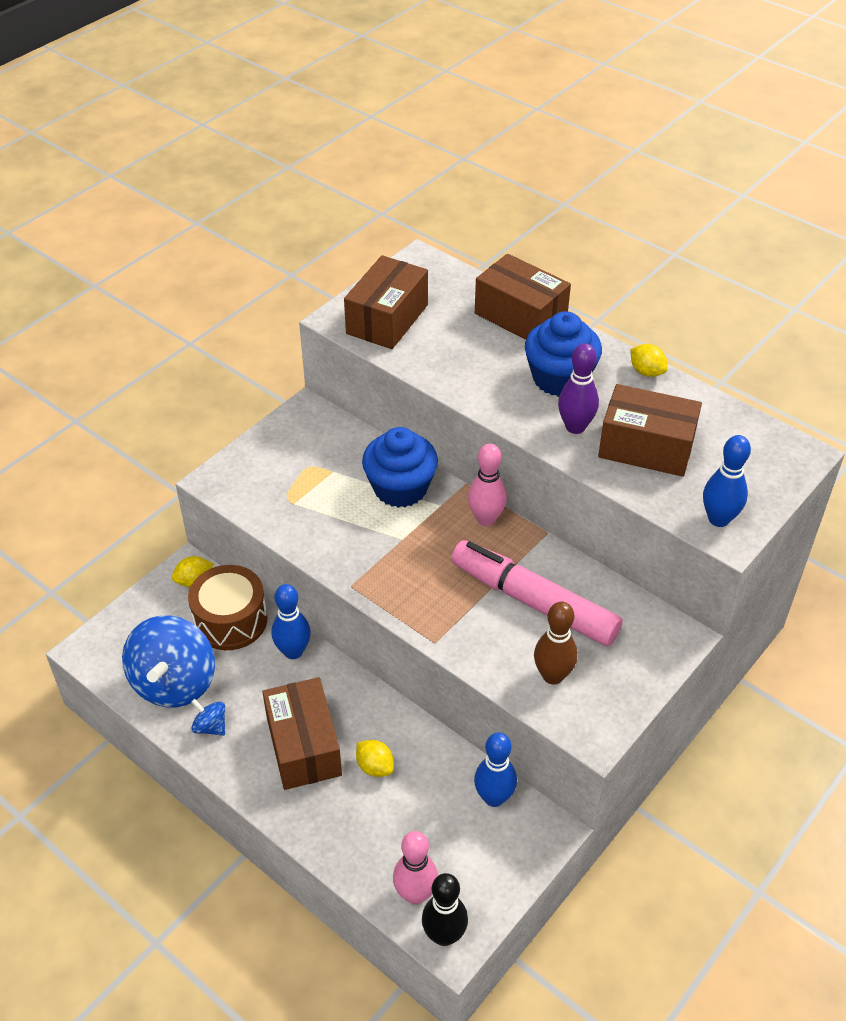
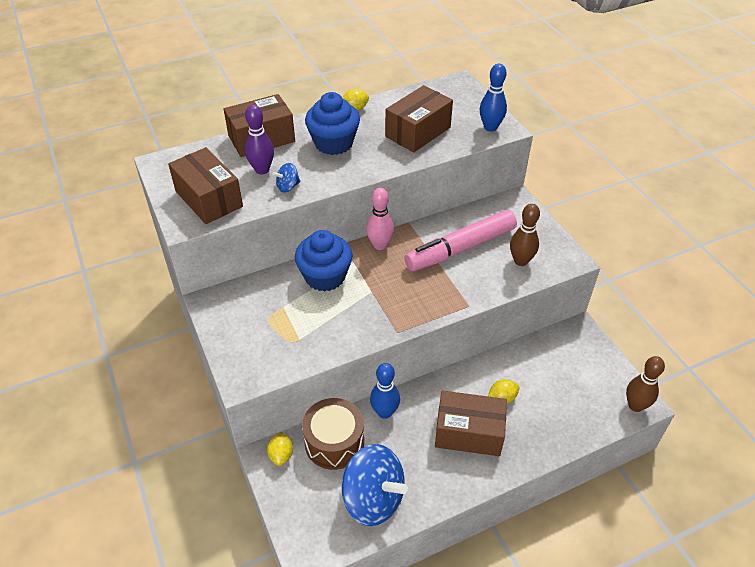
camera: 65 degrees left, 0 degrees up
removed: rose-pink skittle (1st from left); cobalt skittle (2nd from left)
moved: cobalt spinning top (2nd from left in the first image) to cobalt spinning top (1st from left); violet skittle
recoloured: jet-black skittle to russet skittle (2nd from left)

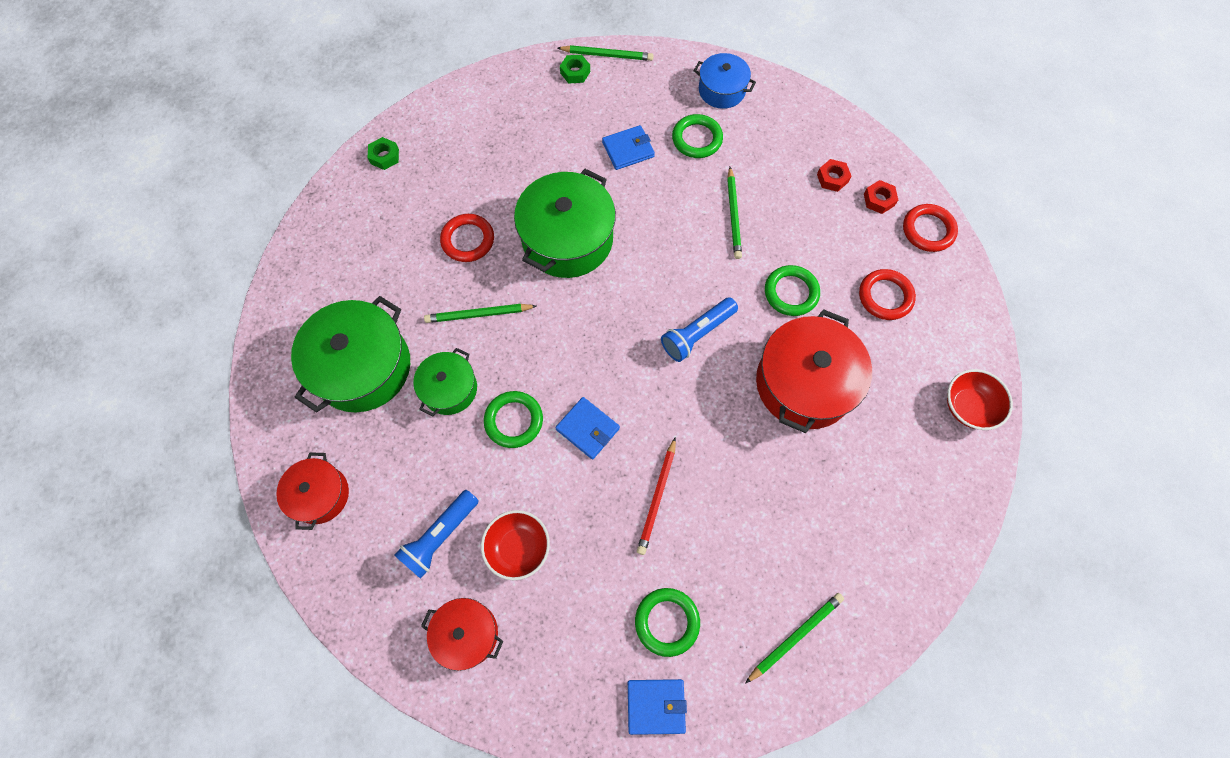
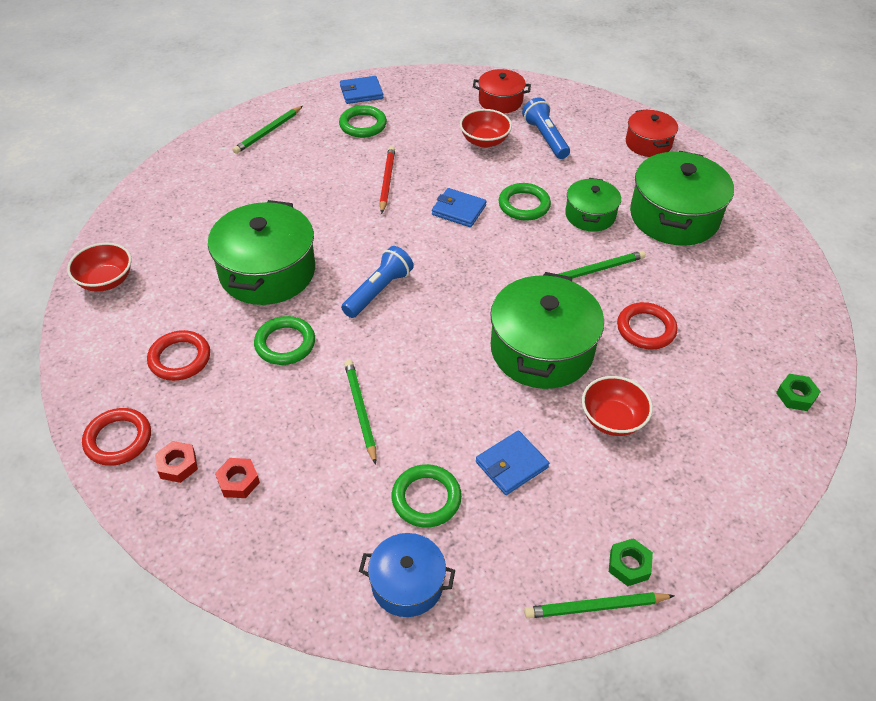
camera: 165 degrees right, 20 degrees down
added: crimson deep dish (3rd from left)
recoloured: crimson cooking pot (3rd from left) to leaf-green cooking pot (1st from left)
turned: cobalt pocket torch (1st from left in the first image) 45 degrees counterclockwise

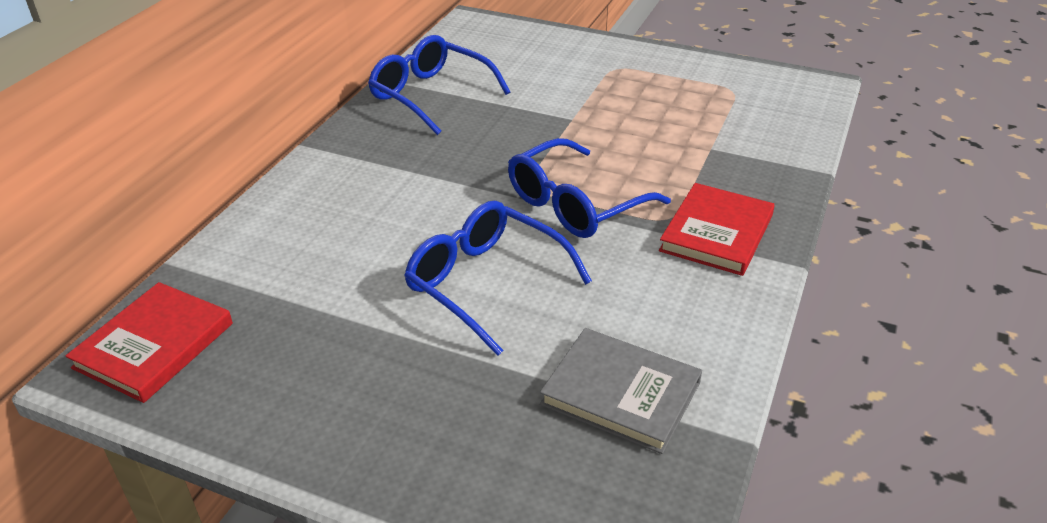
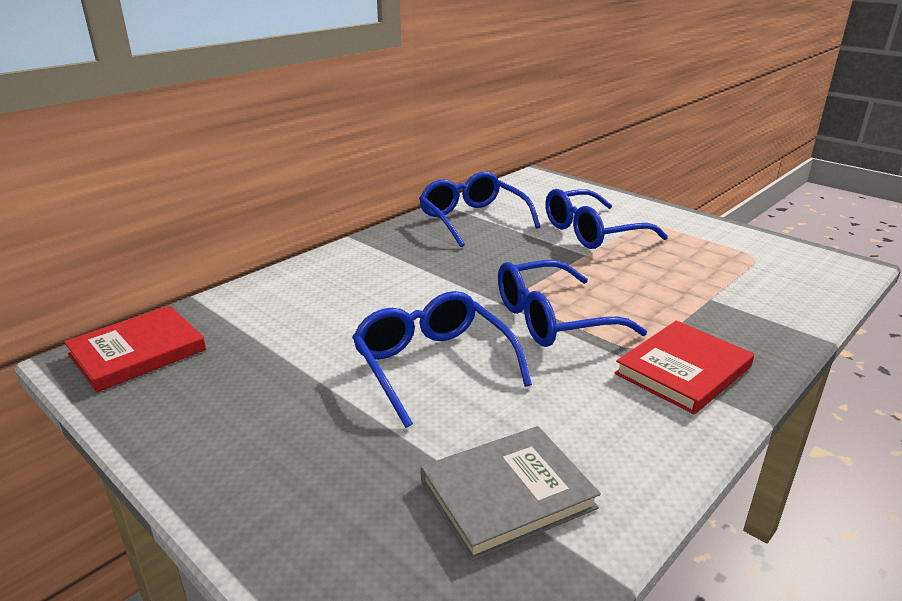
camera: 20 degrees right, 10 degrees down
added: cobalt spectacles (4th from left)
turned: ash-grey hardcover 75 degrees counterclockwise

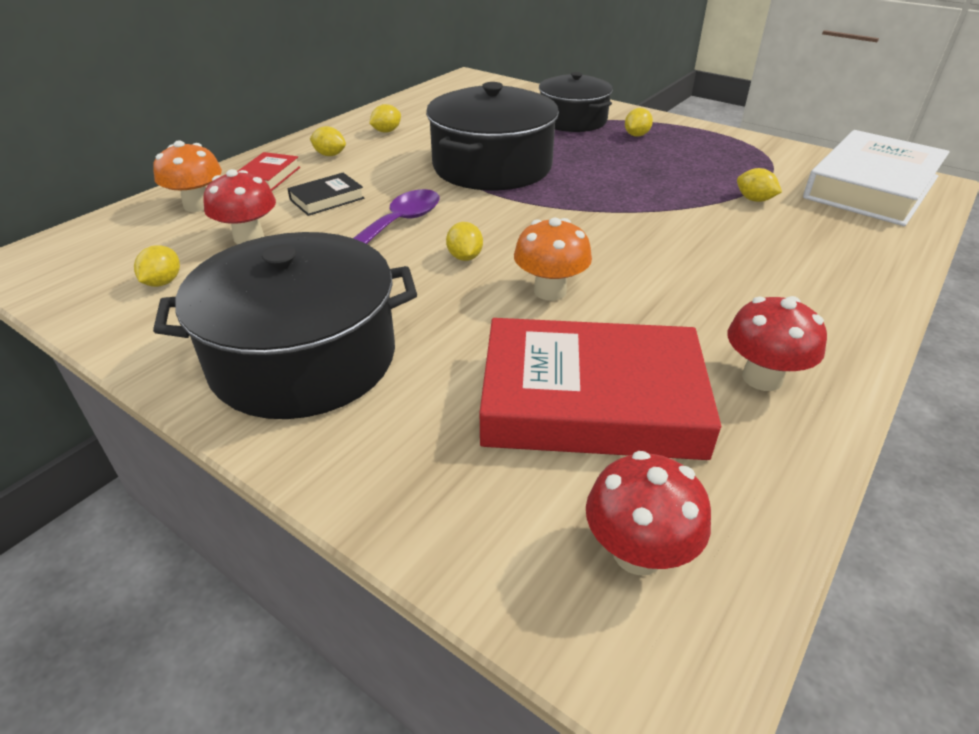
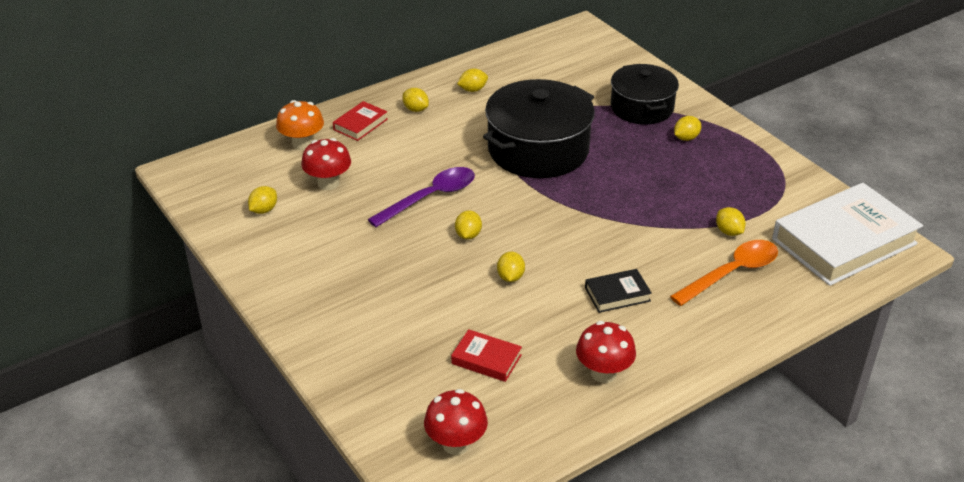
camera: 20 degrees right, 0 degrees up
removed: jet-black cooking pot (1st from left)
added: orange-coloured spoon
moved: jet-black hardcover
replaced: orange-coloured toadstool (2nd from left) to bright yellow lemon (5th from left)
resized: crimson hardcover (2nd from left) x0.44

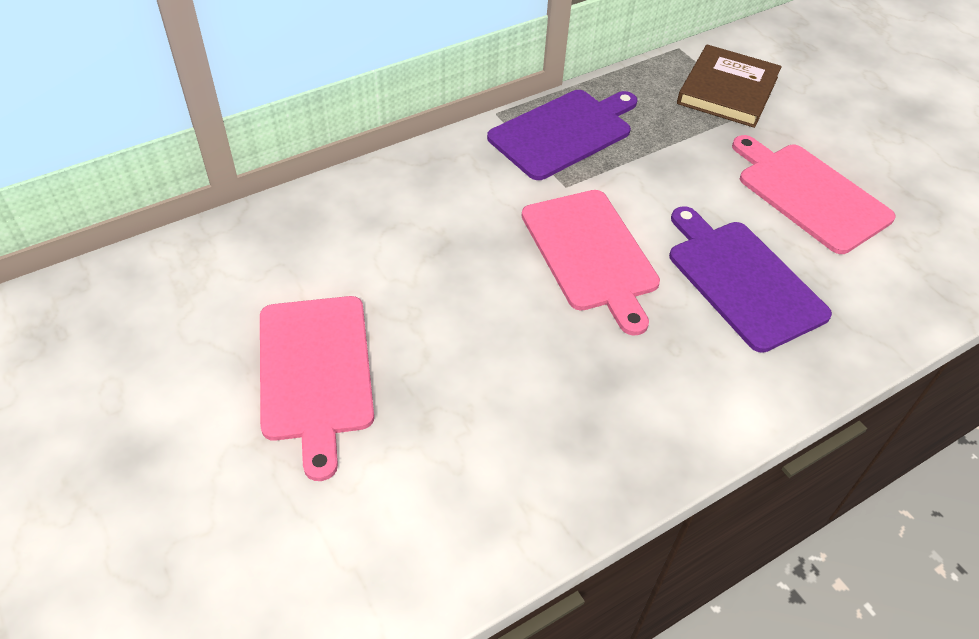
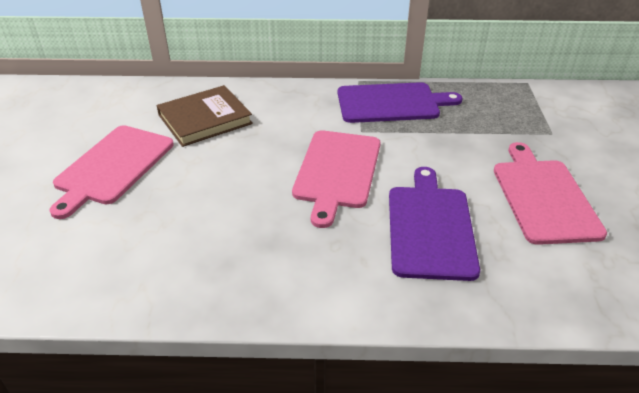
camera: 35 degrees right, 10 degrees down
moved: russet hardcover

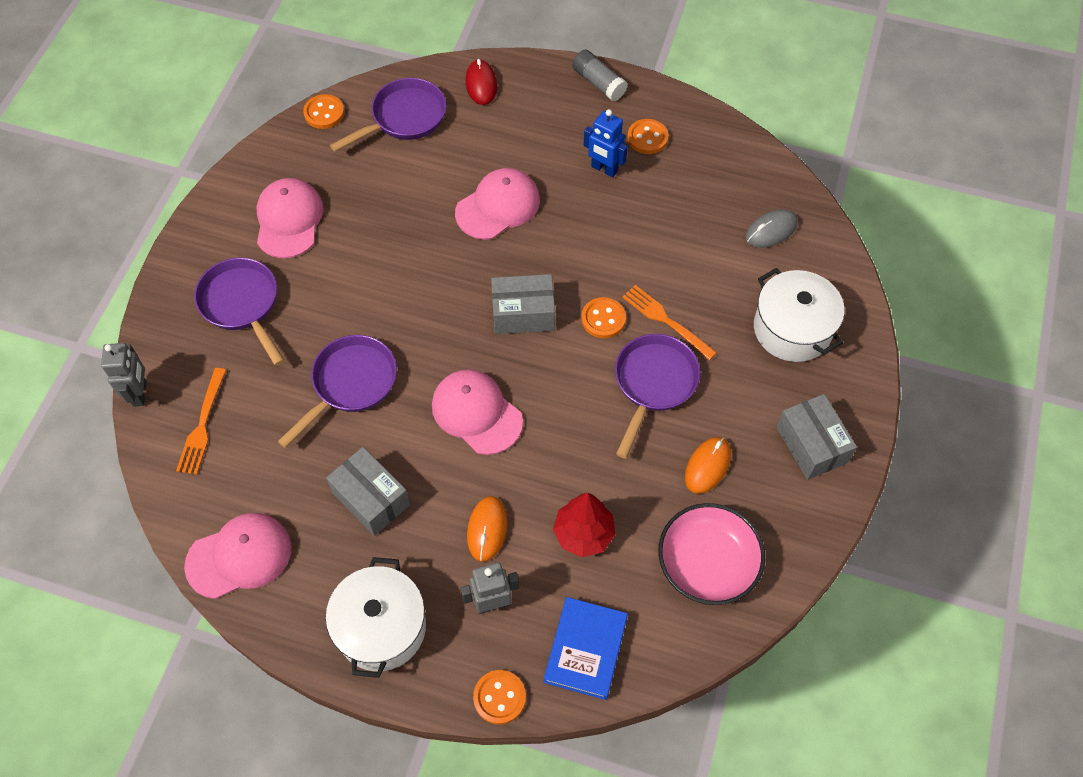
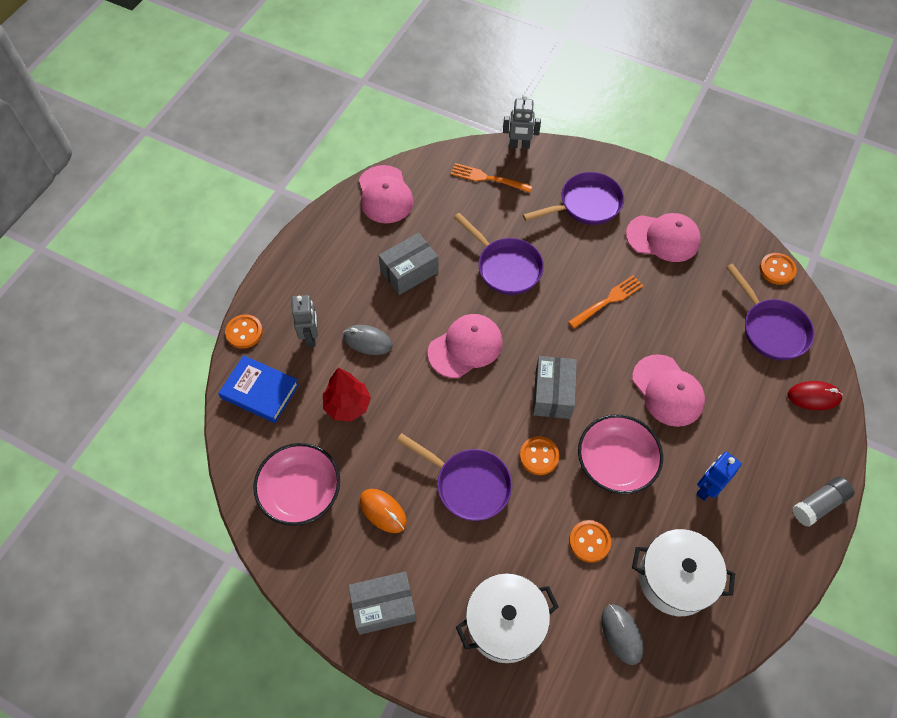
camera: 100 degrees right, 0 degrees up
added: rose-pink deep dish (2nd from left)
moved: snow-white cooking pot (1st from left in the first image) to snow-white cooking pot (2nd from left); orange-coloured fork (2nd from left); orange-coloured shirt button (4th from left in the first image) to orange-coloured shirt button (3rd from left)
recoloured: orange-coloured mouse (1st from left) to ash-grey mouse (1st from left)

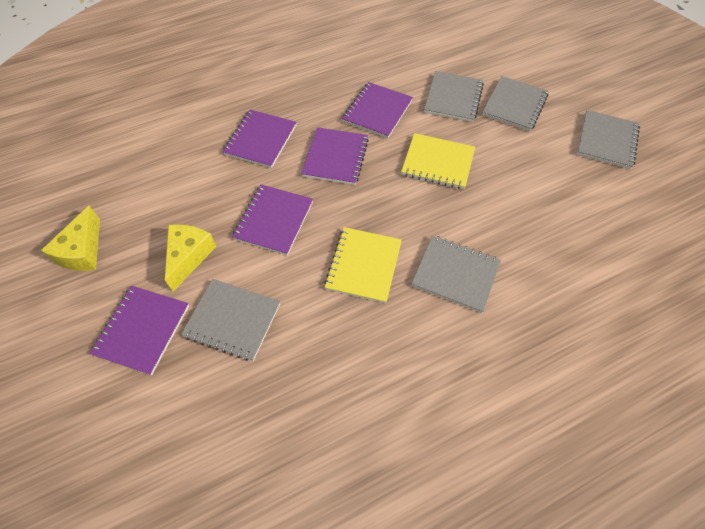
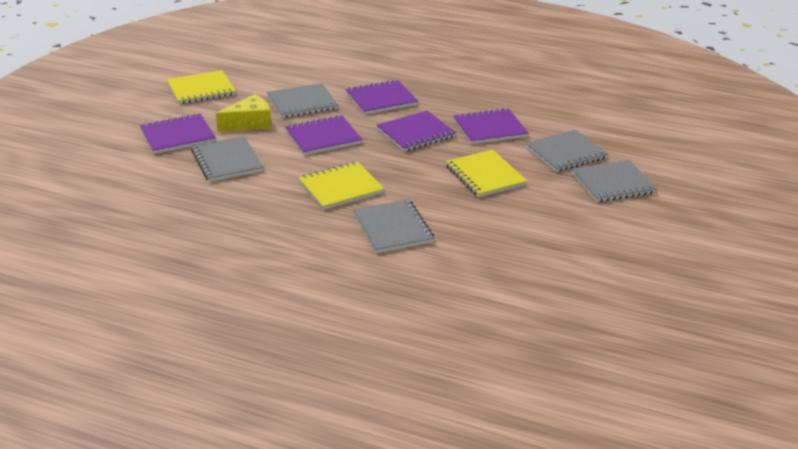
camera: 45 degrees right, 25 degrees down
moved: ash-grey exercise book (5th from left in the first image) to ash-grey exercise book (2nd from left)
replaced: bright yellow piece of cheese (1st from left) to bright yellow exercise book (1st from left)

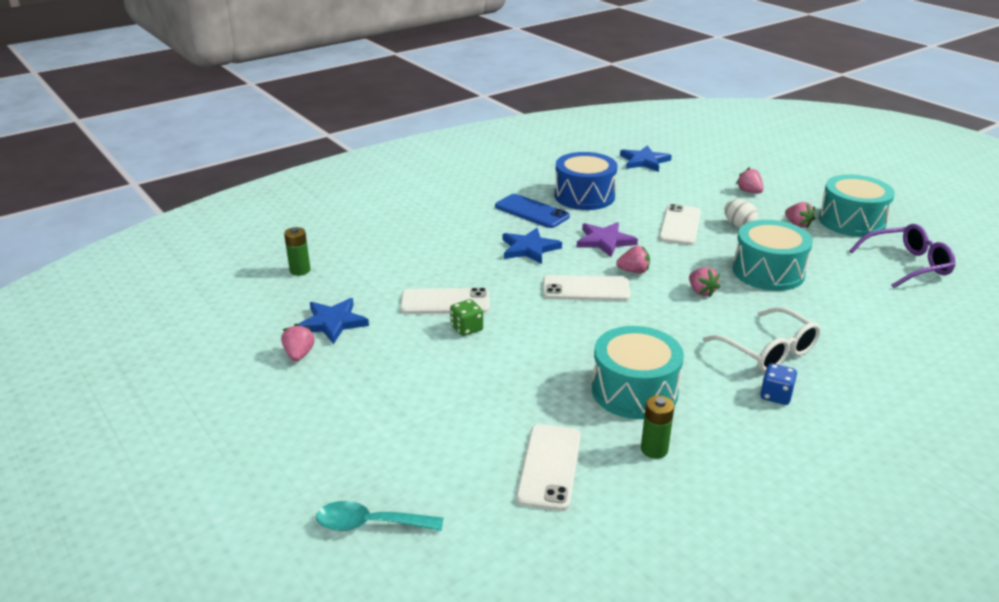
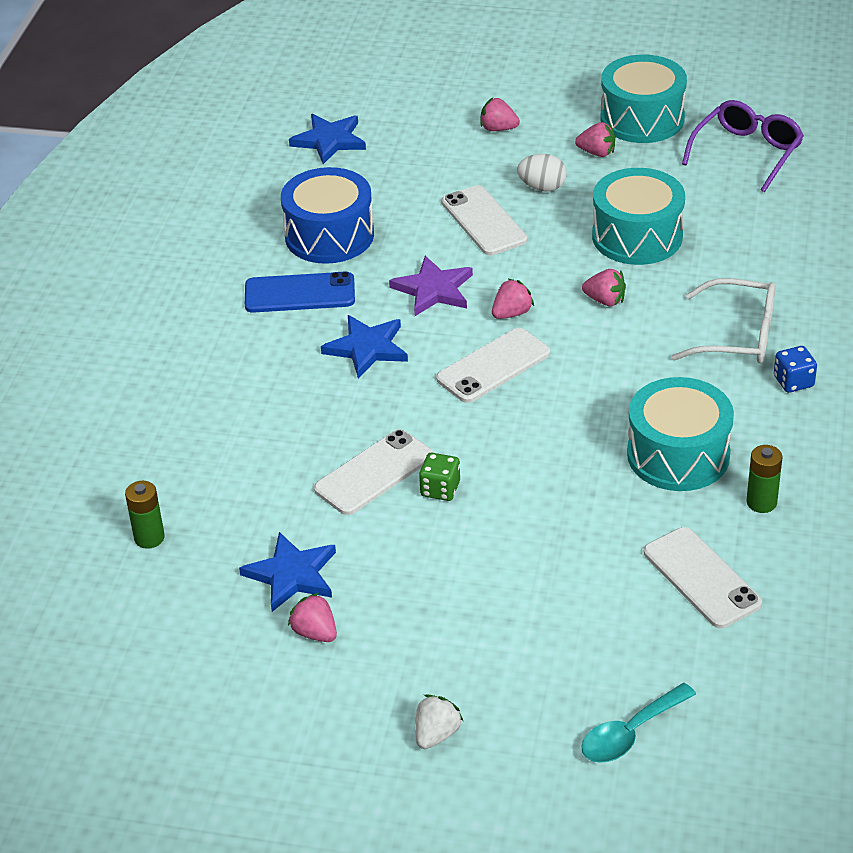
camera: 40 degrees left, 10 degrees up
added: snow-white strawberry

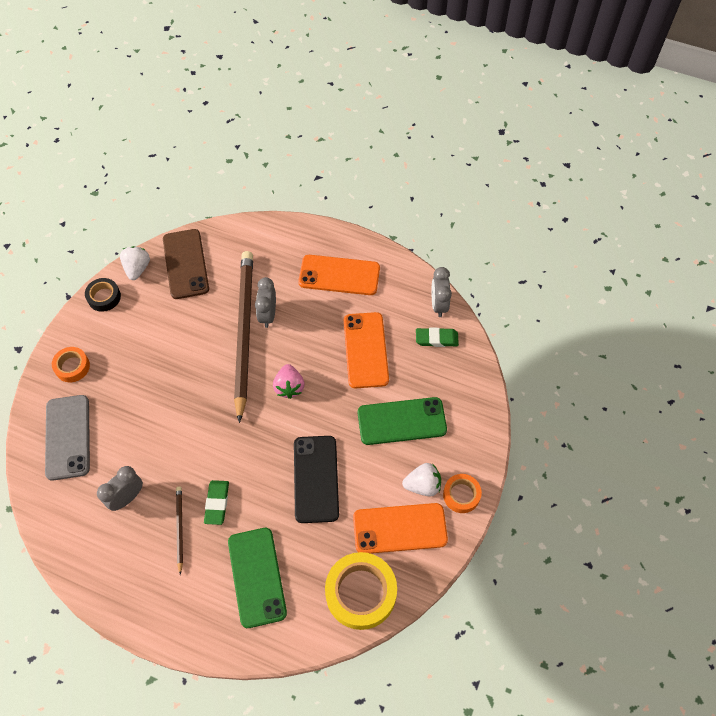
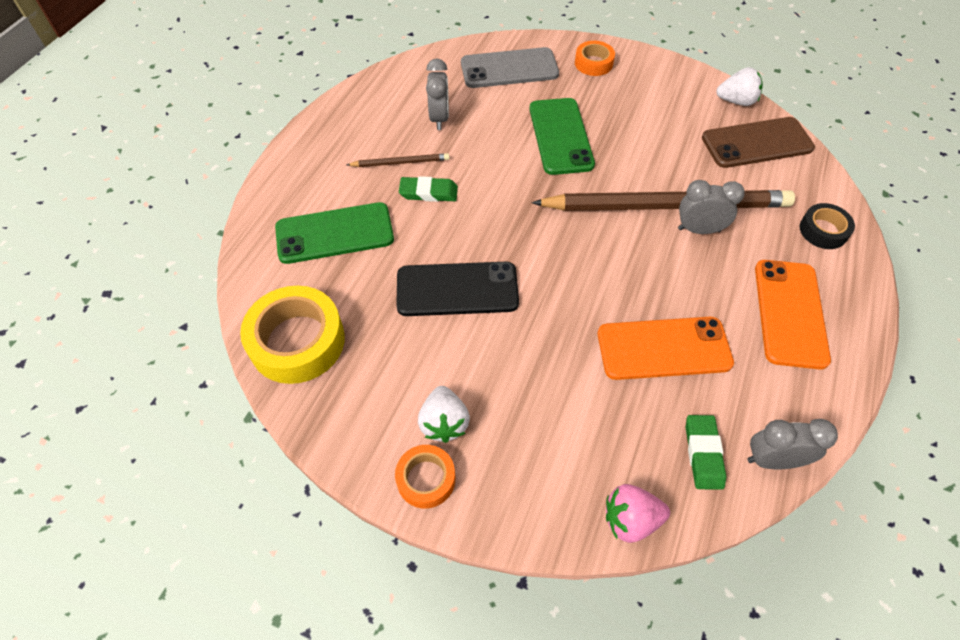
camera: 90 degrees right, 5 degrees down
removed: orange-coloured phone (3rd from left)
moved: jet-black roll of tape; rose-pink strawberry; leaf-green phone (2nd from left)
turned: ash-grey clock (1st from left) 45 degrees clockwise

